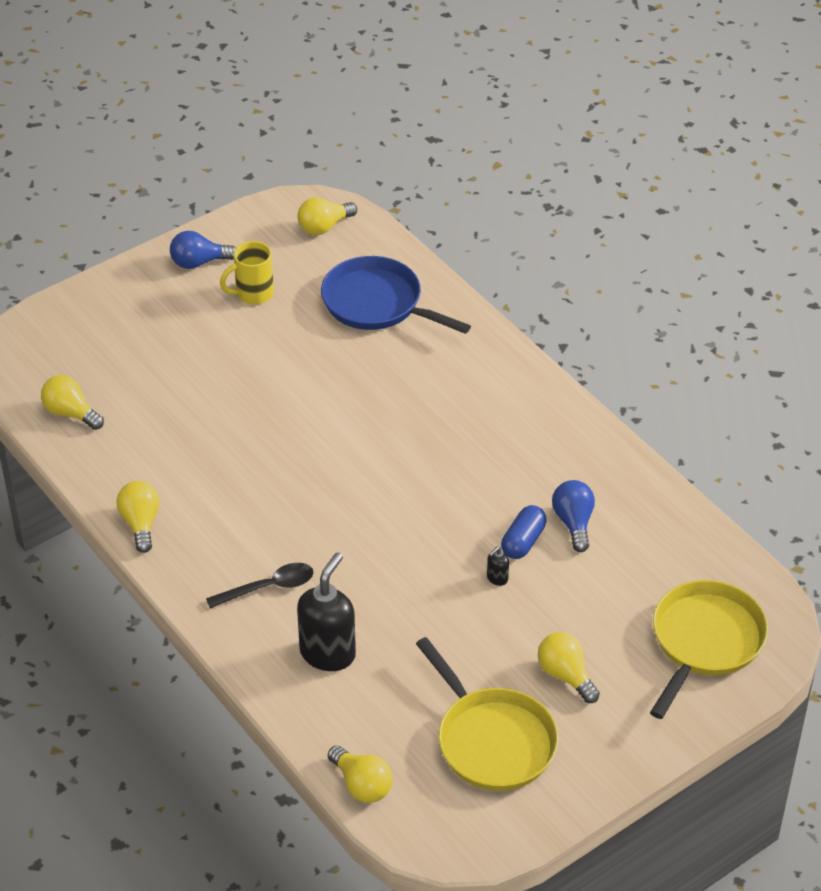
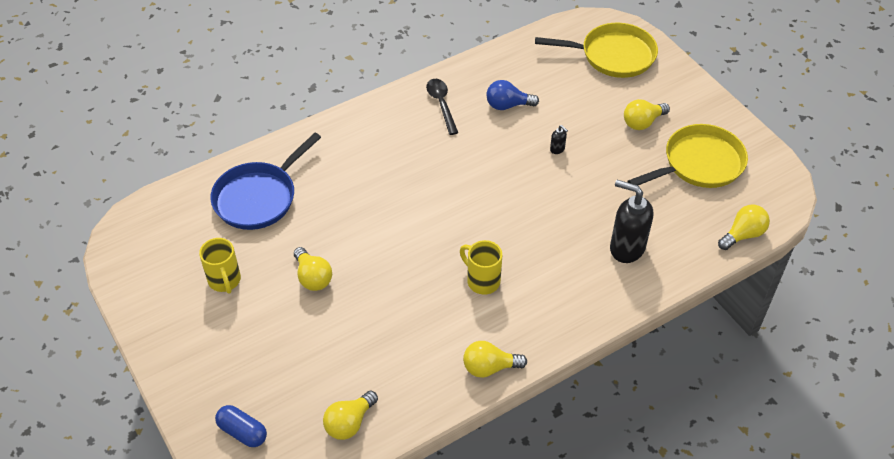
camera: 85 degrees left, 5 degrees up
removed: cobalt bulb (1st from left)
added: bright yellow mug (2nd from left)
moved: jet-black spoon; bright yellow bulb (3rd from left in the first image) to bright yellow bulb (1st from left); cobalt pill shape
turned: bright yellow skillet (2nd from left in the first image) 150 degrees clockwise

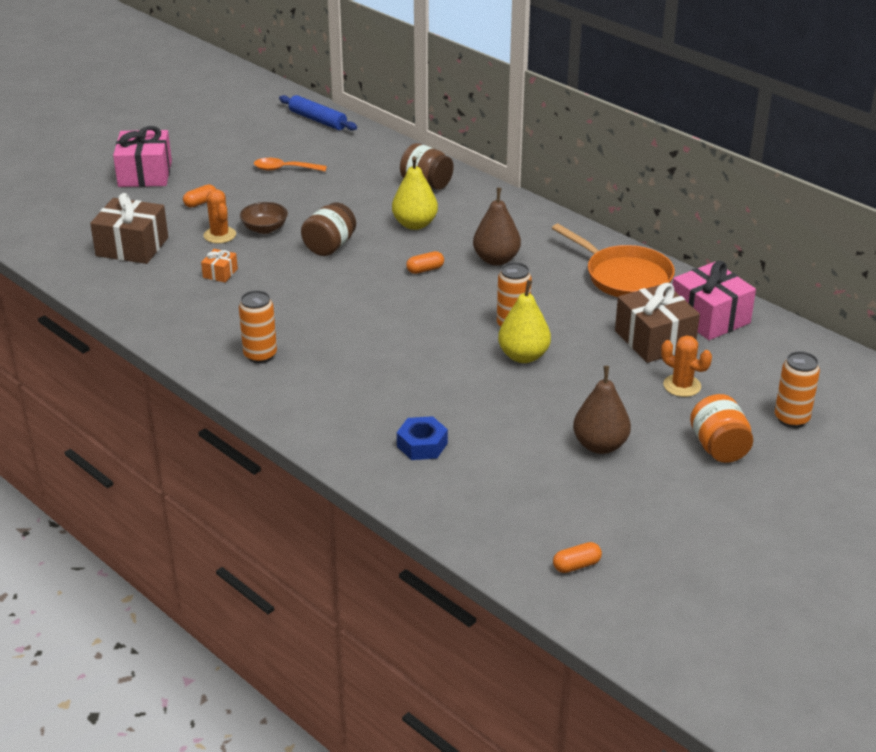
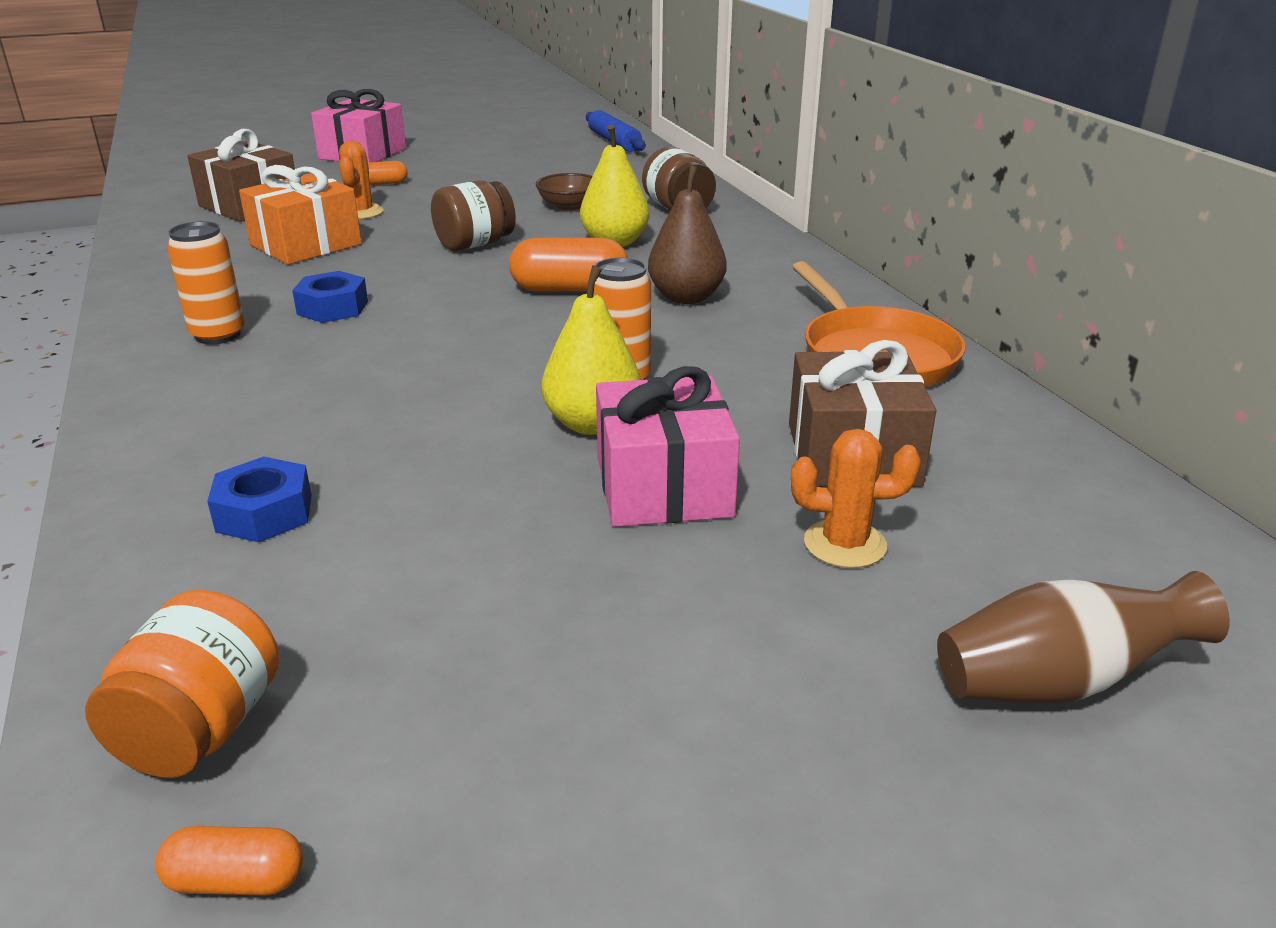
camera: 25 degrees right, 5 degrees down
removed: orange-coloured spoon; russet pear fruit (2nd from left)
added: cobalt hexagon nut (2nd from left)
moved: russet deep dish; rose-pink wrapped gift (2nd from left); orange-coloured jar
replaced: orange-coloured soda can (3rd from left) to russet flower vase
turned: orange-coloured saguaro cactus (2nd from left) 60 degrees counterclockwise
resized: orange-coloured wrapped gift x2.11; orange-coloured pill shape (2nd from left in the first image) x1.87

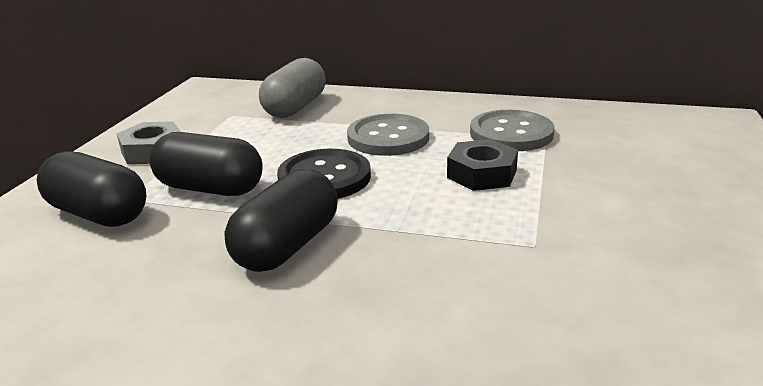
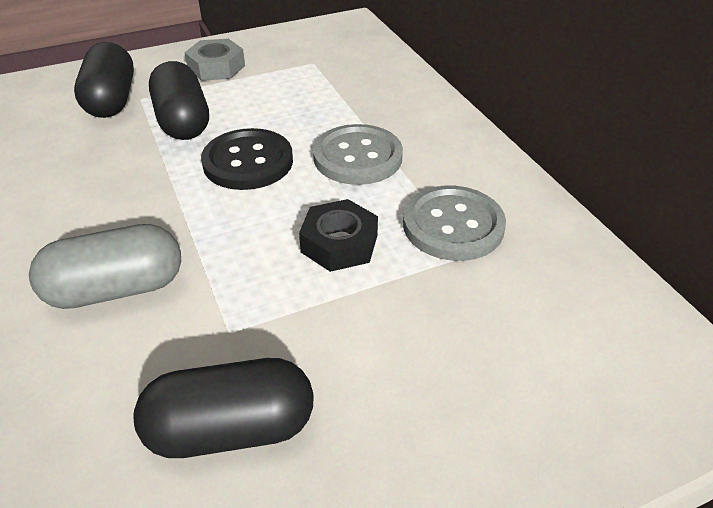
camera: 50 degrees right, 15 degrees up
moved: jet-black pill shape (3rd from left); ash-grey pill shape

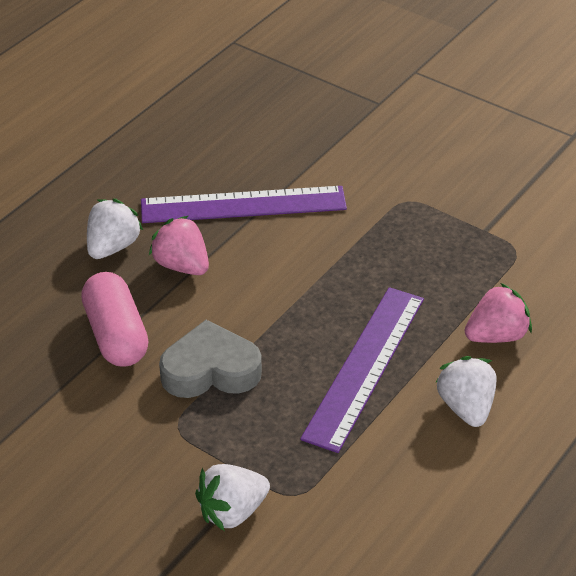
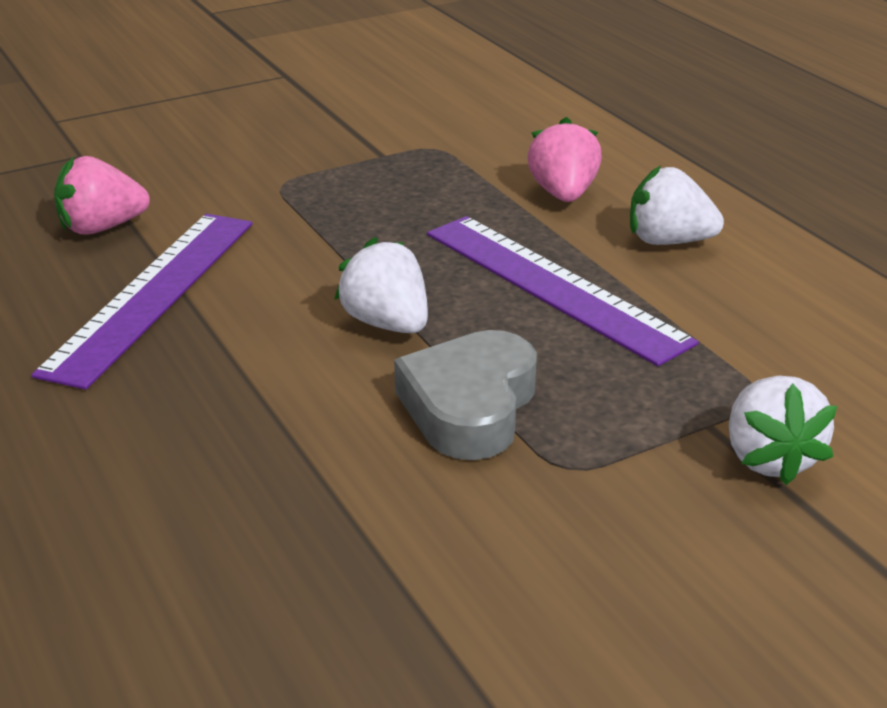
camera: 65 degrees left, 10 degrees down
removed: rose-pink pill shape
moved: snow-white strawberry (1st from left); rose-pink strawberry (1st from left)

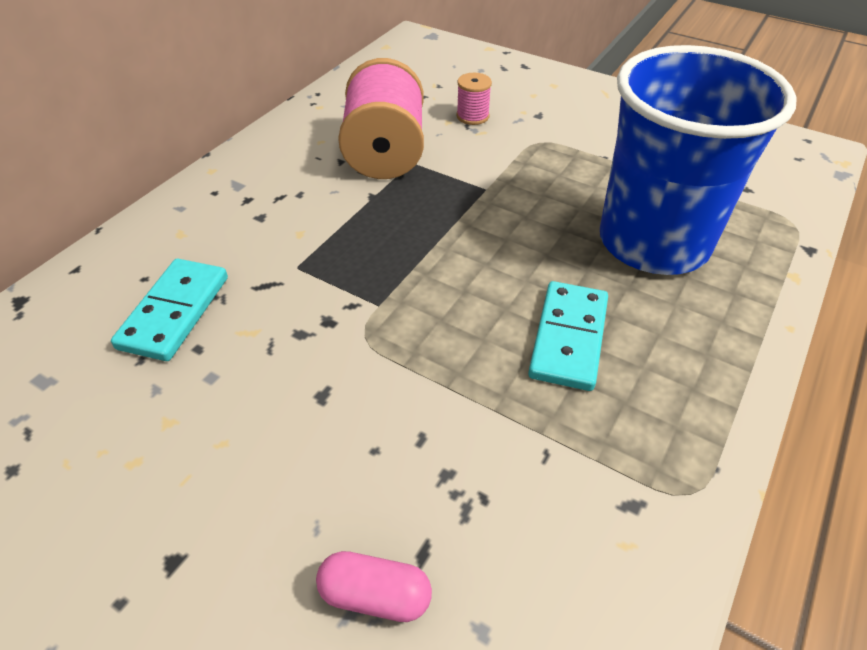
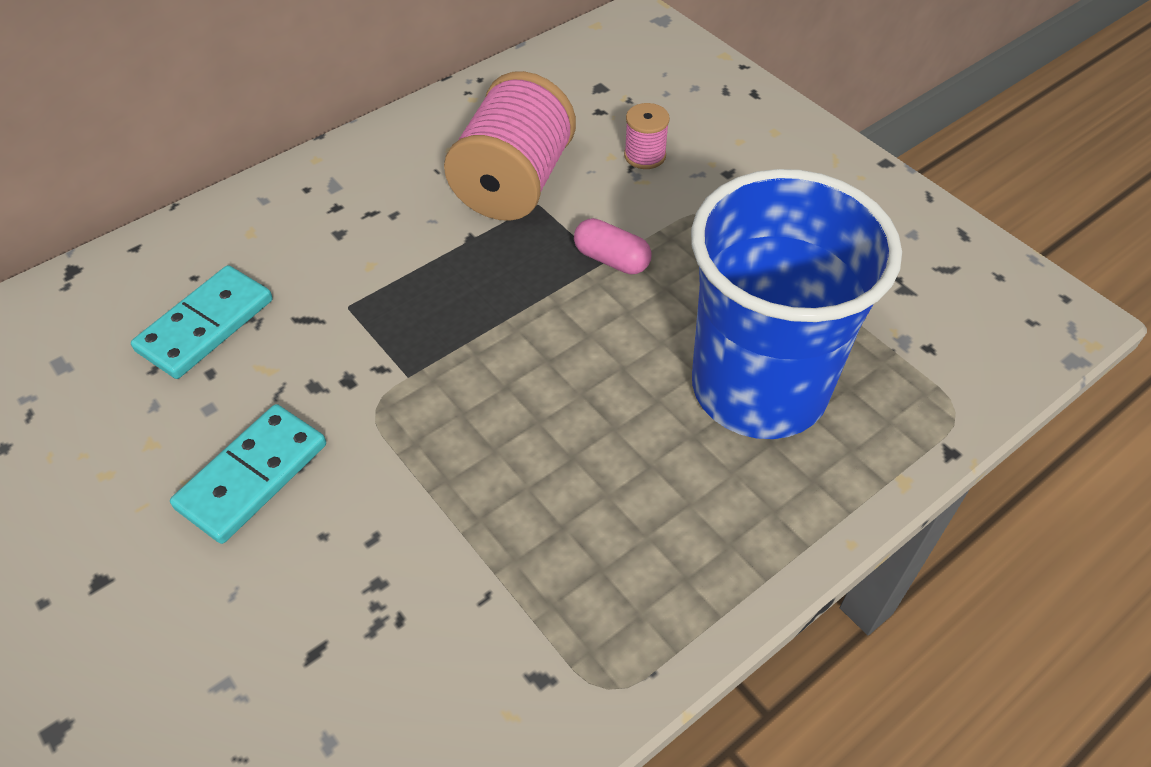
camera: 20 degrees right, 5 degrees up
moved: rose-pink pill shape; teal domino (2nd from left)

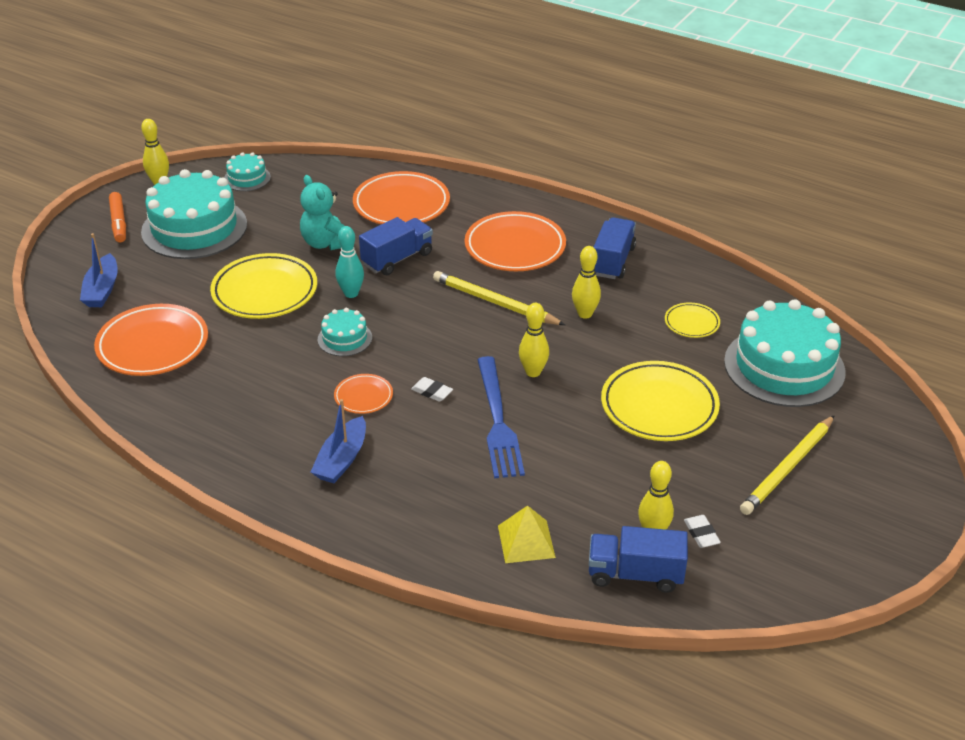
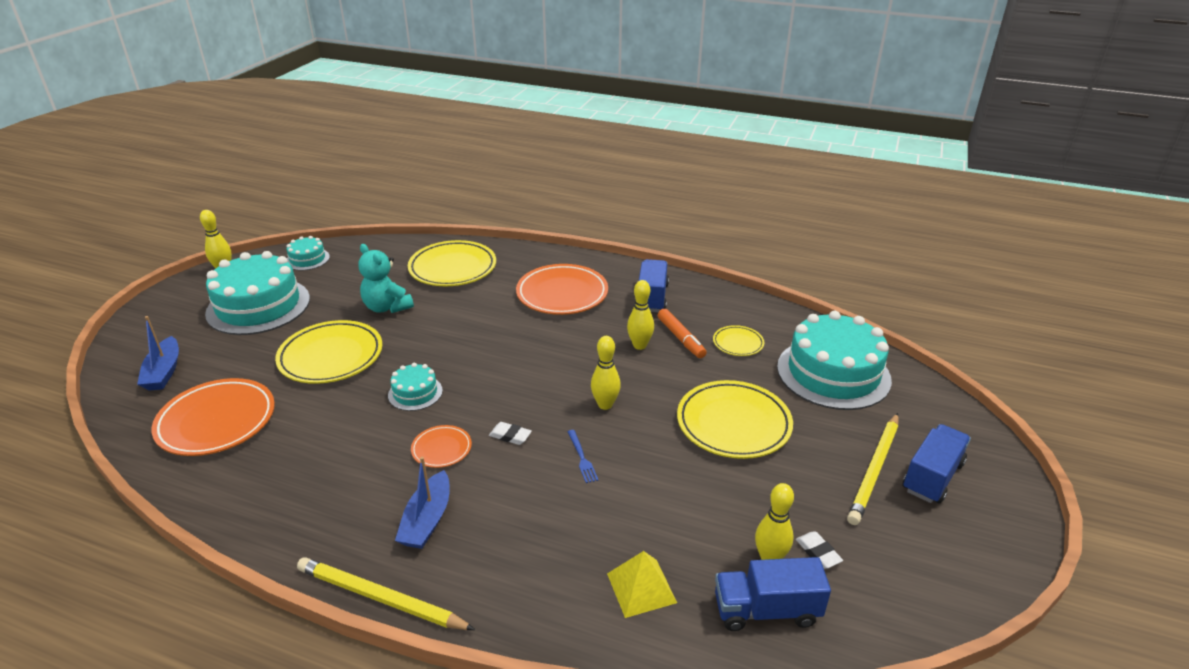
camera: 10 degrees left, 5 degrees down
removed: teal skittle
moved: orange-coloured marker; cobalt lorry (1st from left in the first image) to cobalt lorry (3rd from left); bright yellow wooden pencil (1st from left)
recoloured: orange-coloured plate (3rd from left) to bright yellow plate (2nd from left)
resized: cobalt fork x0.43

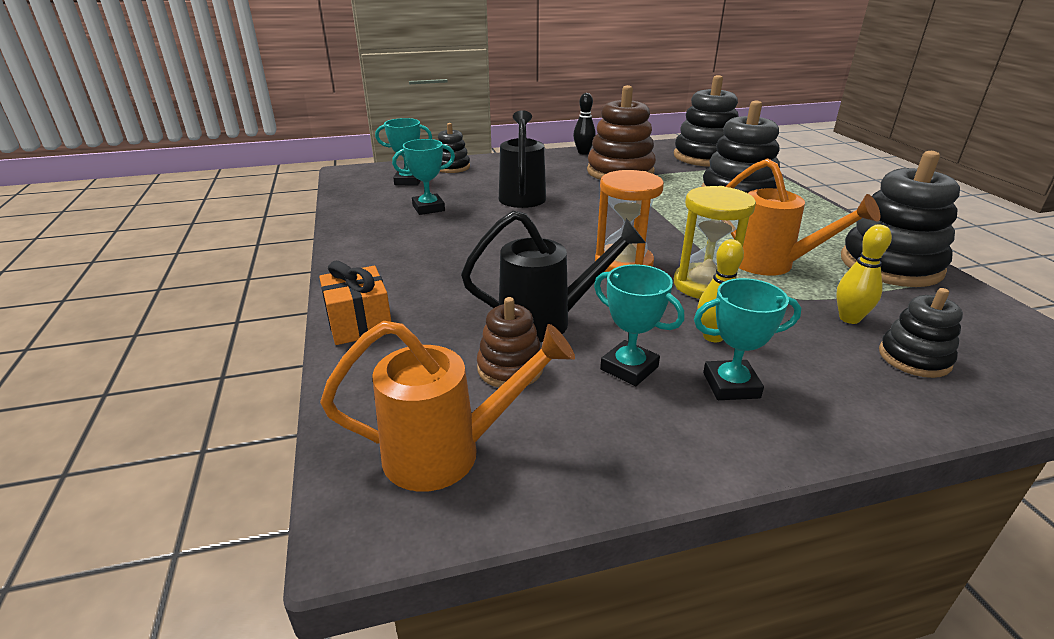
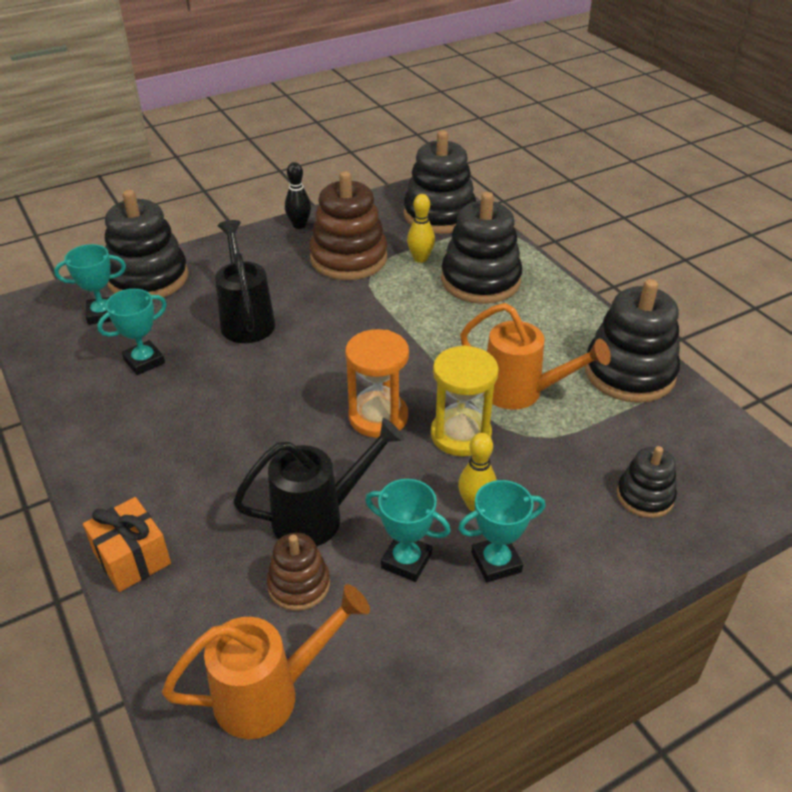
camera: 15 degrees left, 10 degrees up
moved: bright yellow skittle (2nd from left in the first image) to bright yellow skittle (1st from left)
resized: jet-black ring stacker (1st from left) x1.84

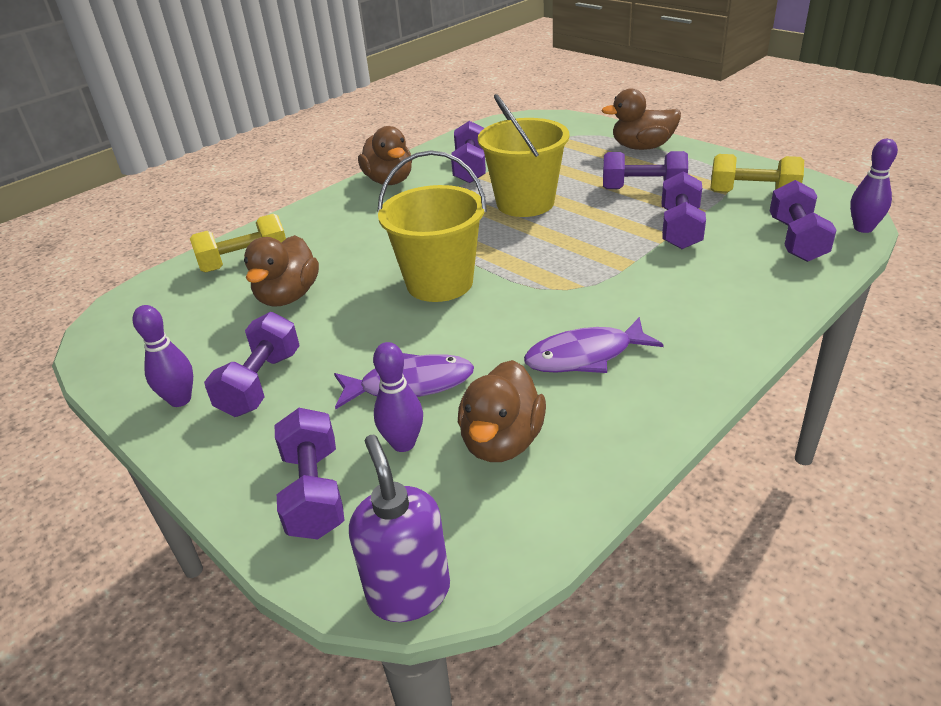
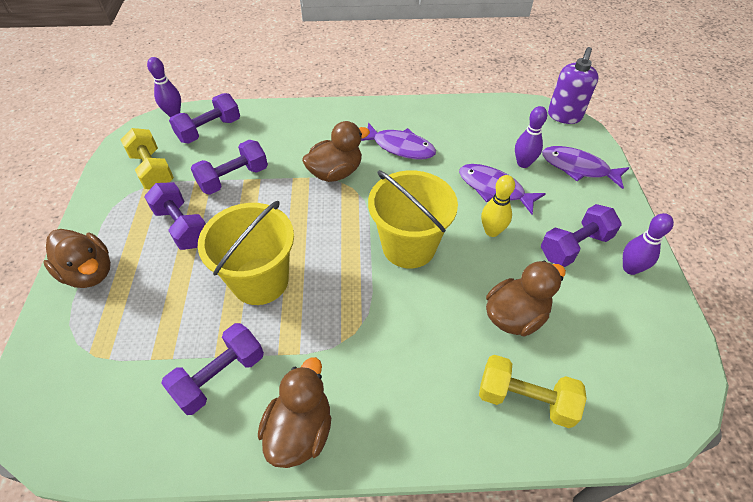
camera: 140 degrees left, 15 degrees up
added: bright yellow skittle
moved: russet toy duck (3rd from left)
replaced: violet hand weight (2nd from left) to violet fish (3rd from left)

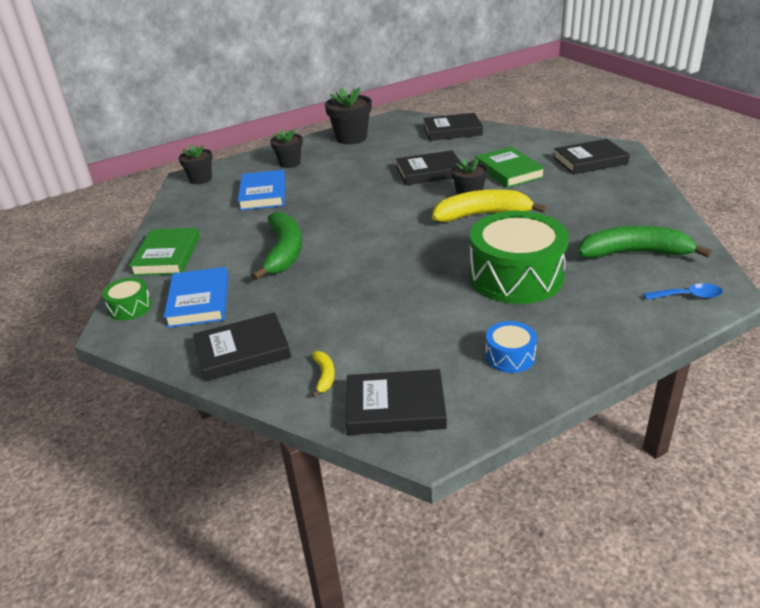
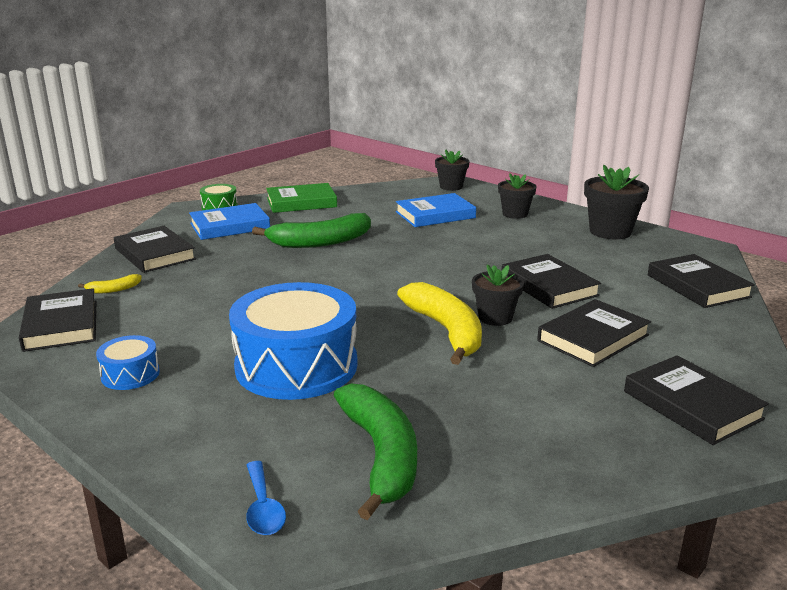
camera: 70 degrees right, 10 degrees down
recoloured: leaf-green toy drum (2nd from left) to cobalt toy drum (2nd from left); leaf-green hardcover (2nd from left) to jet-black hardcover (4th from left)

